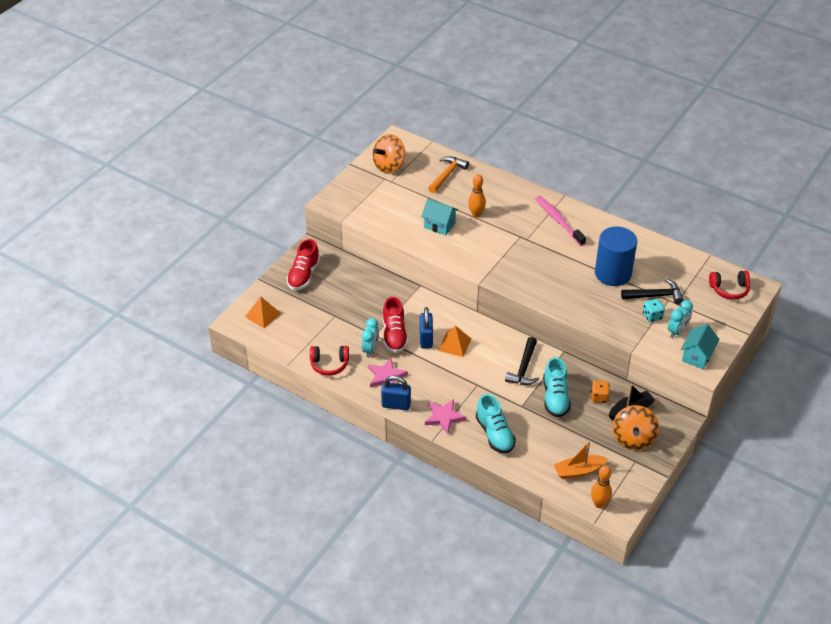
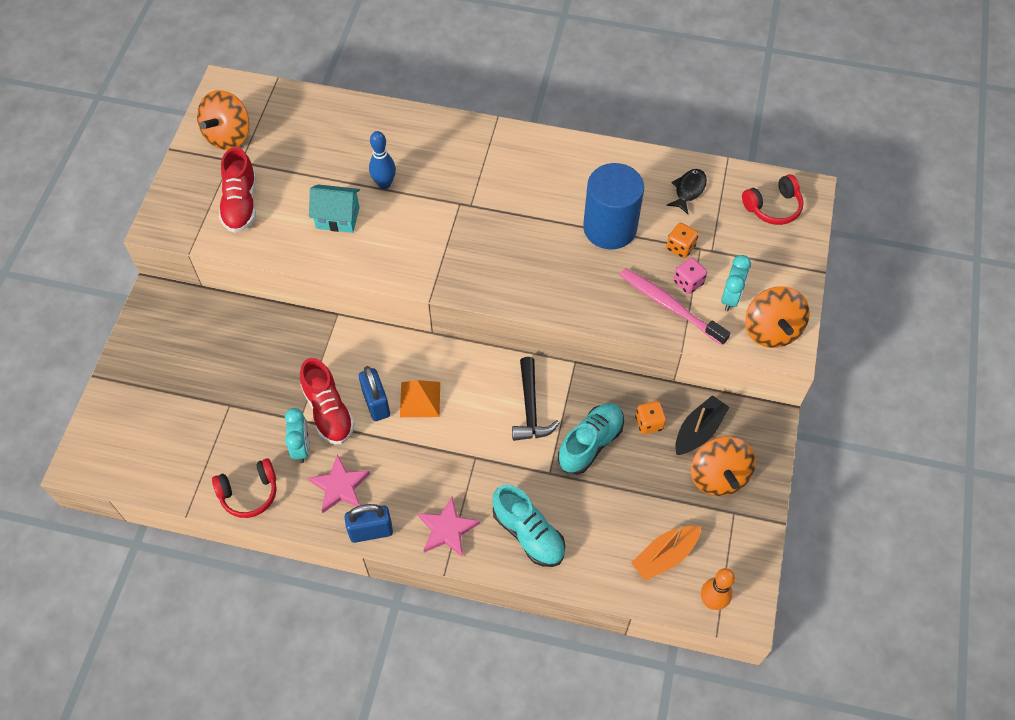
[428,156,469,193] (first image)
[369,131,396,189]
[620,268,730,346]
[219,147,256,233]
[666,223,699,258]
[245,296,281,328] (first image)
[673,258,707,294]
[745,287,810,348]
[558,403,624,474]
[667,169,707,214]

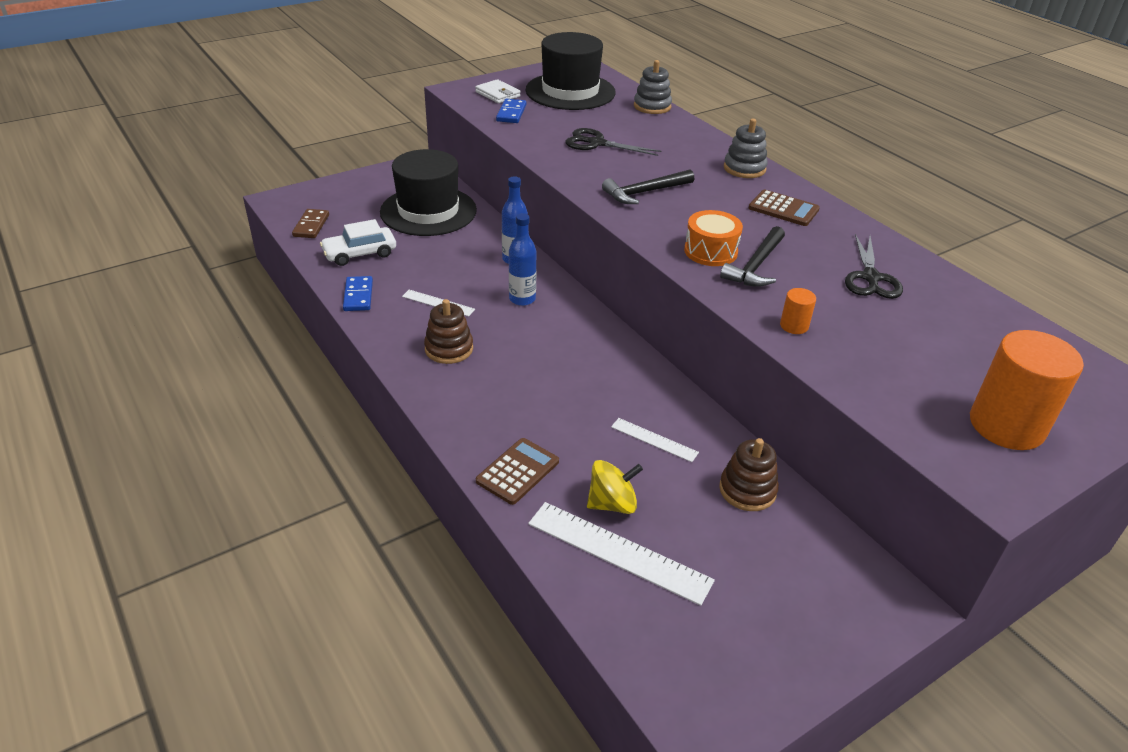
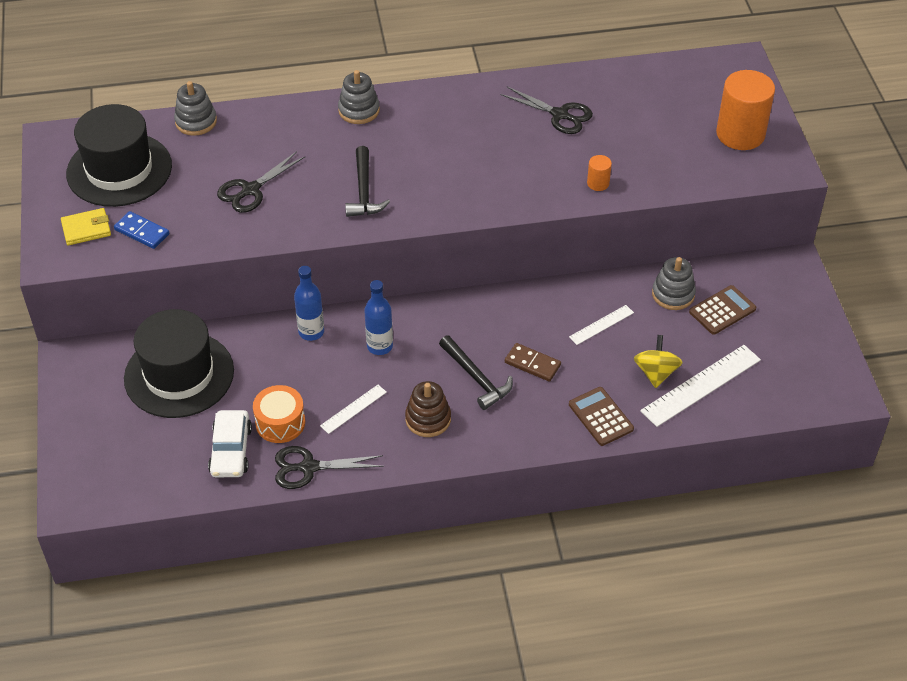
[61,208,111,245]
[689,285,756,335]
[505,343,561,382]
[253,385,305,443]
[439,335,513,410]
[275,446,384,489]
[652,257,696,310]

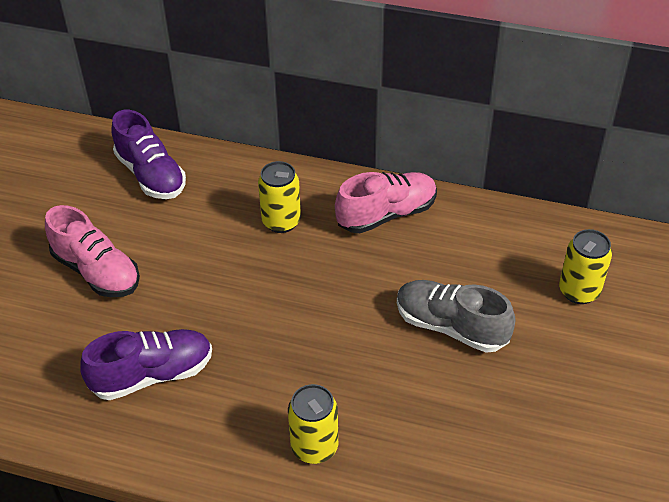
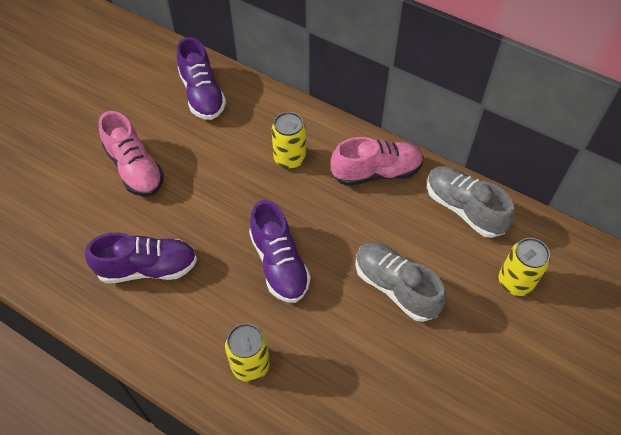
[427,166,514,238]
[249,200,311,303]

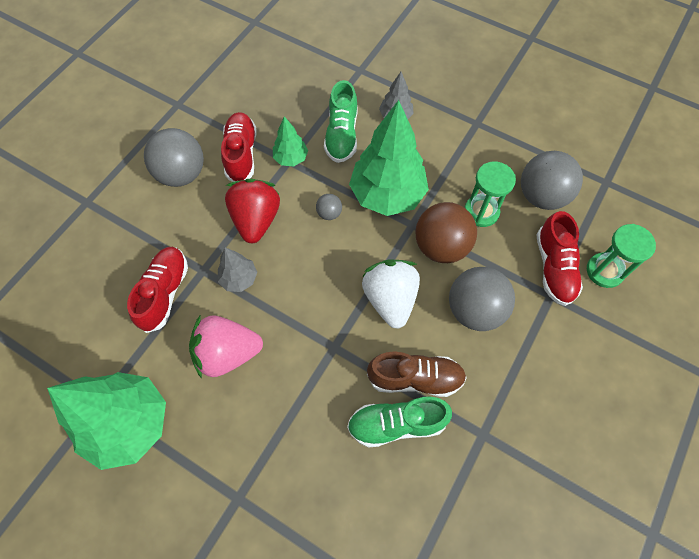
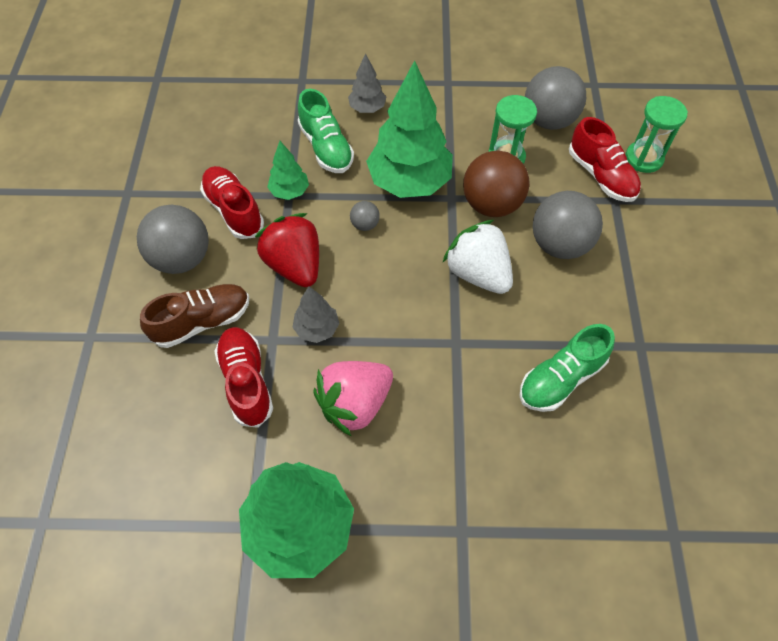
[140,284,249,348]

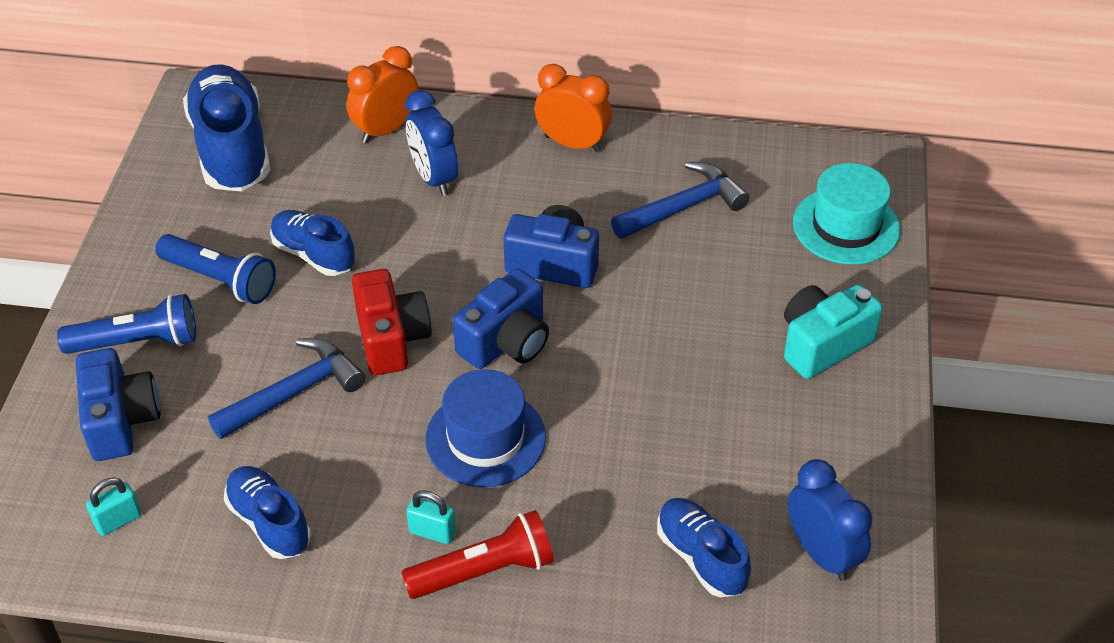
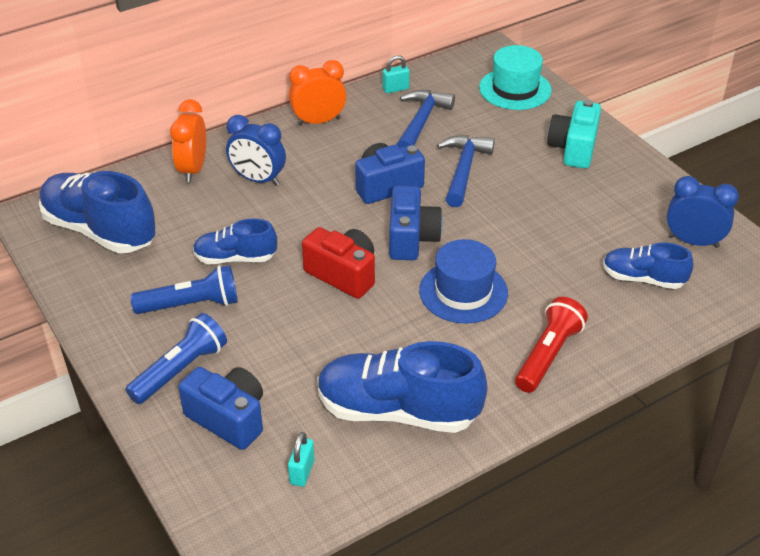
[437,135,495,207]
[317,341,488,433]
[383,55,410,93]

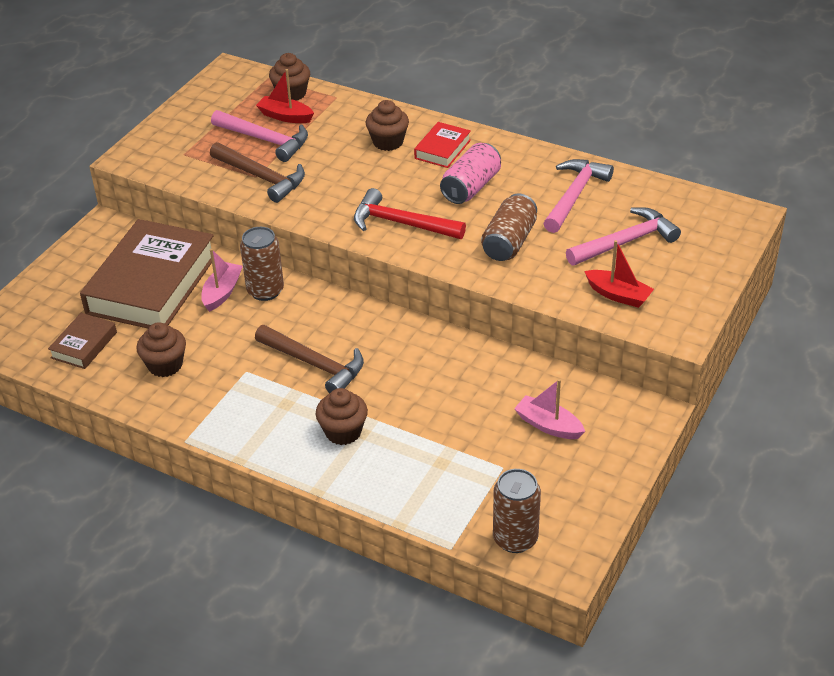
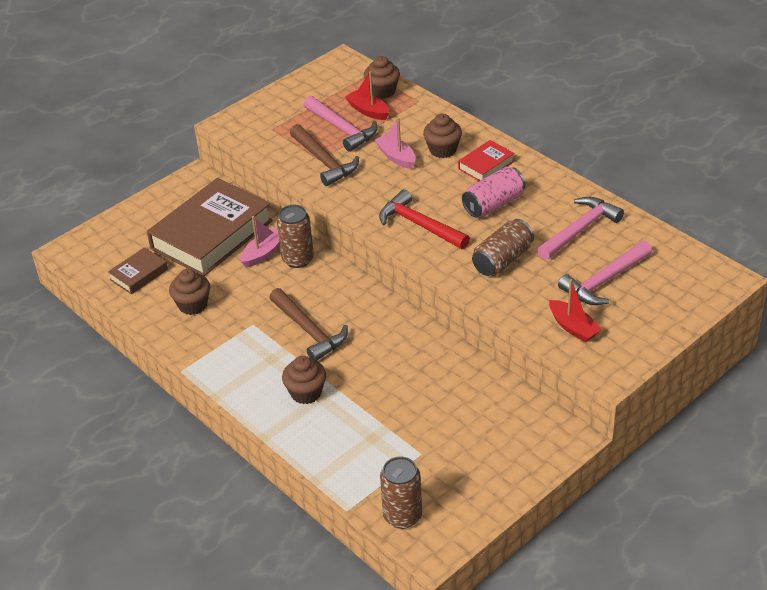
[558,241,652,305]
[374,117,416,169]

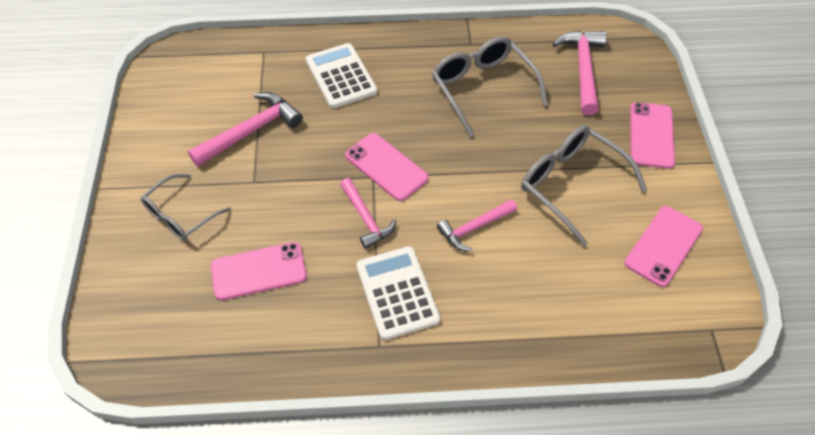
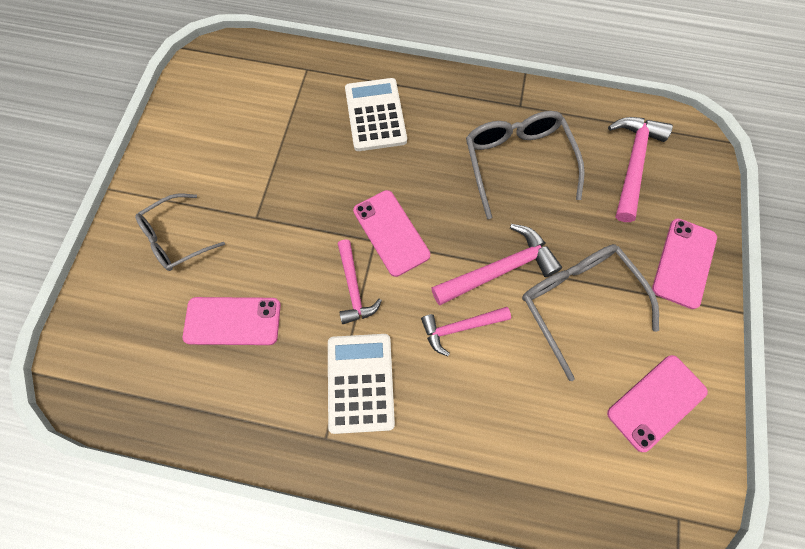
[431,224,562,305]

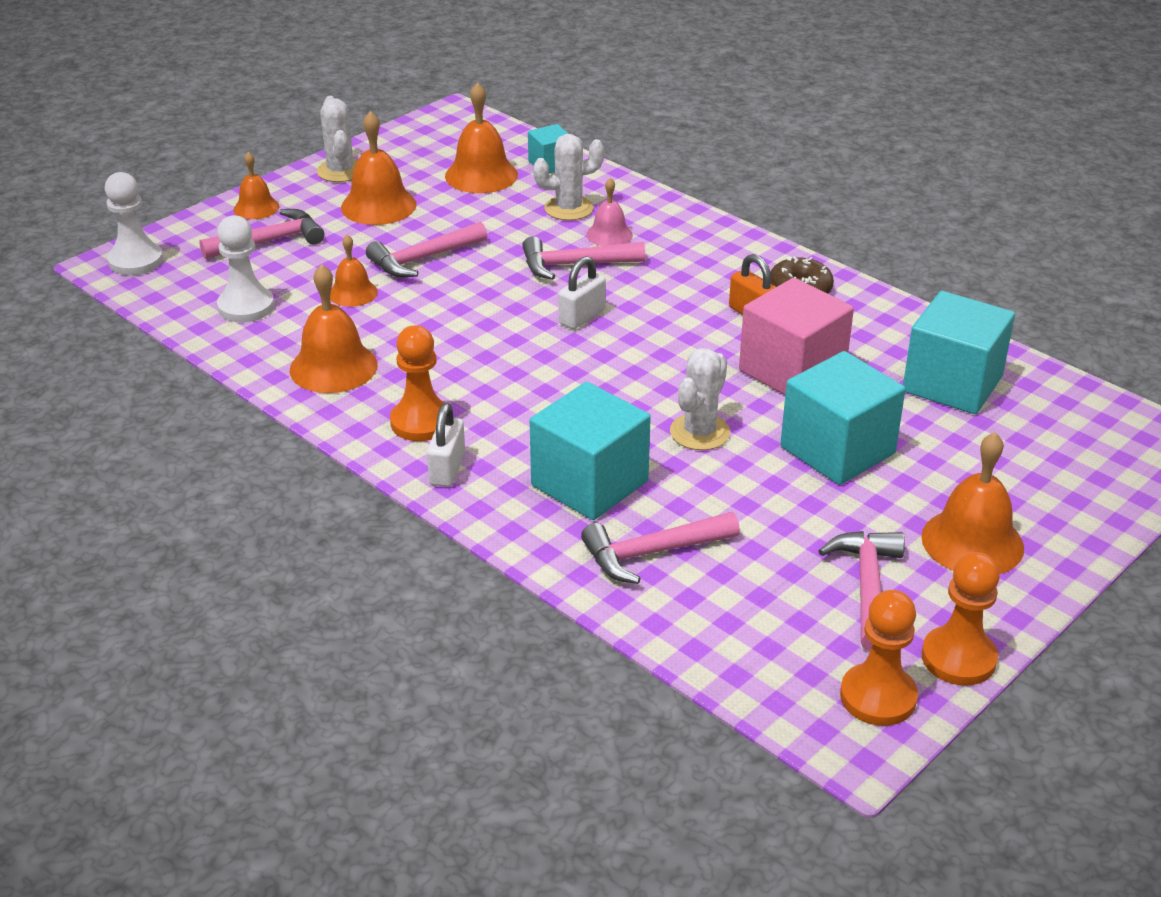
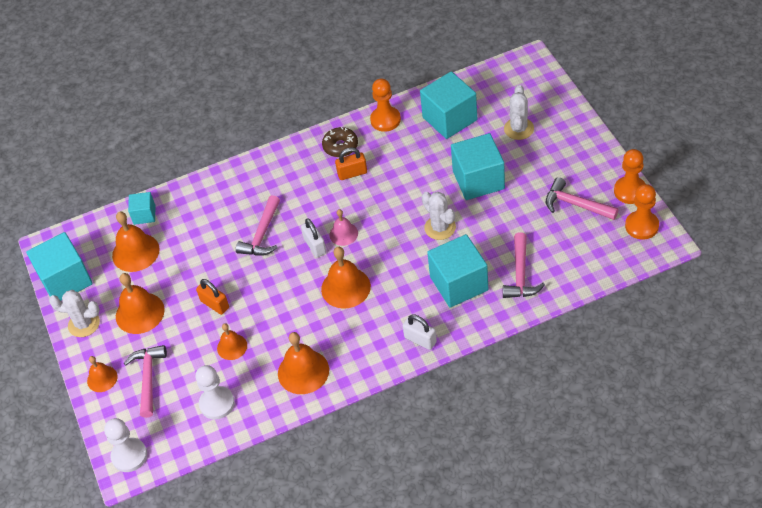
[504,85,534,140]
[329,209,358,246]
[196,279,229,315]
[739,278,854,395] (first image)
[370,78,401,132]
[321,247,371,309]
[26,232,93,301]

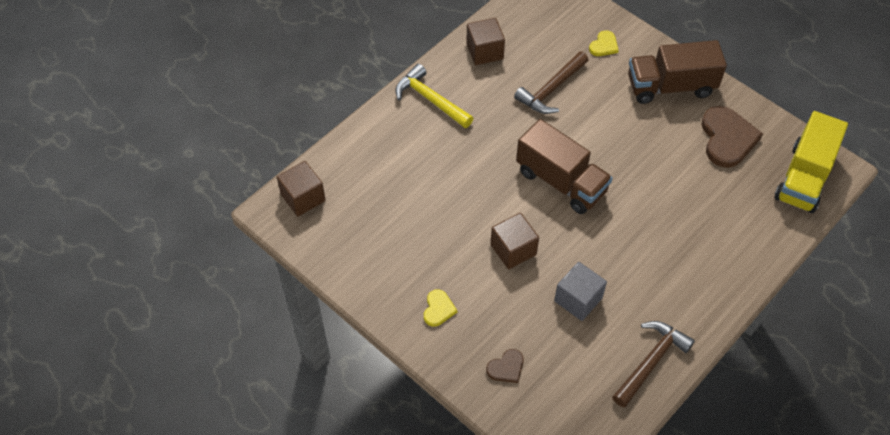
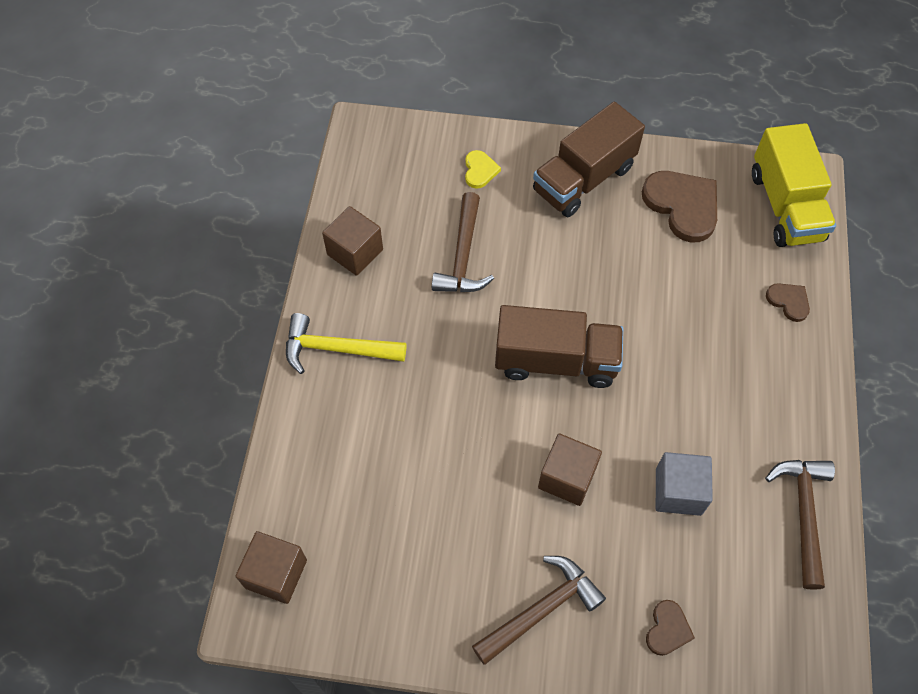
[472,556,606,665]
[766,283,810,322]

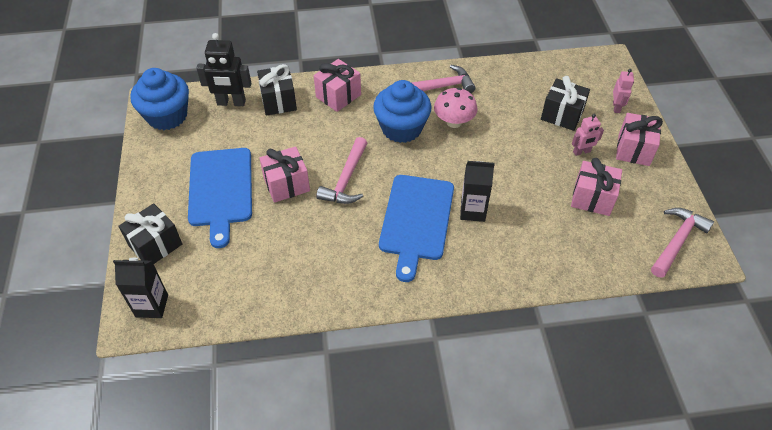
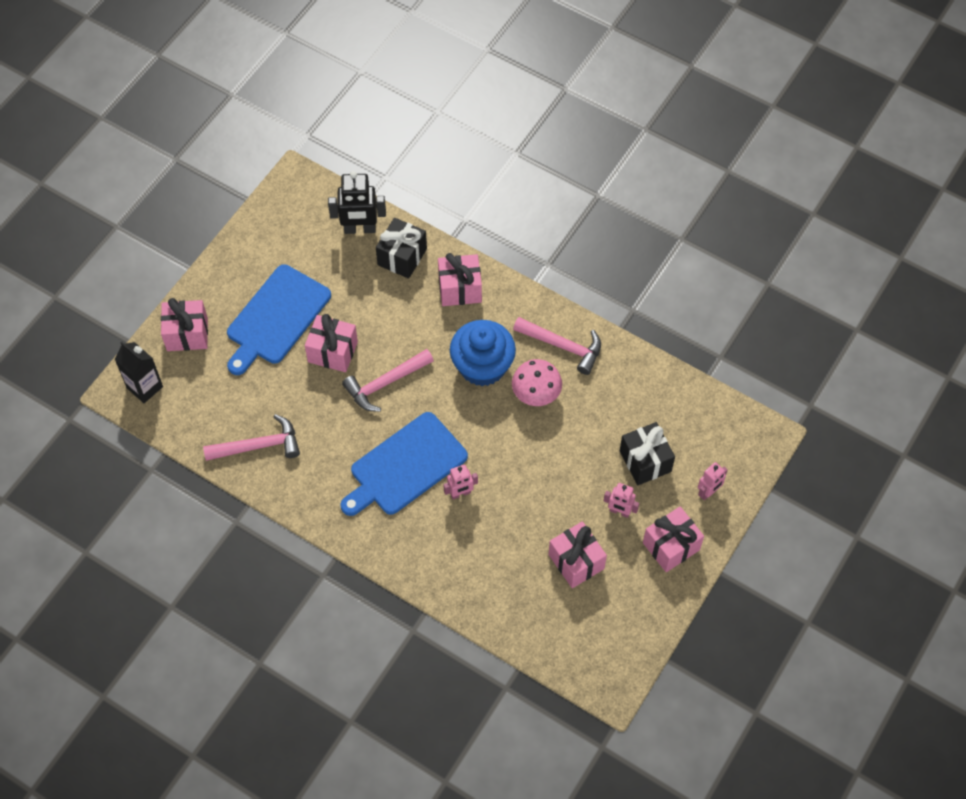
[328,171,386,234]
[130,68,189,130] (first image)
[443,464,478,500]
[161,298,208,351]
[203,414,300,461]

